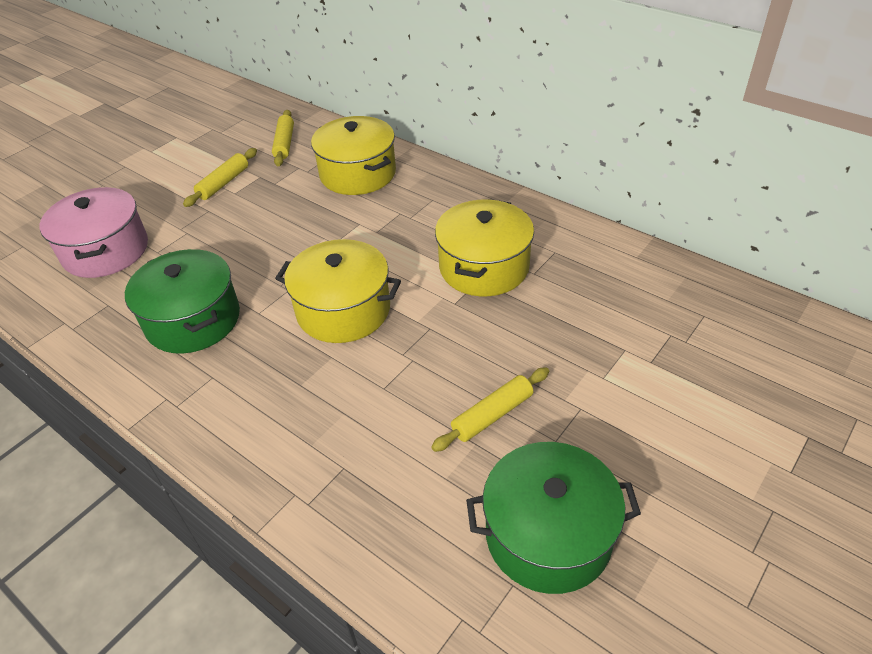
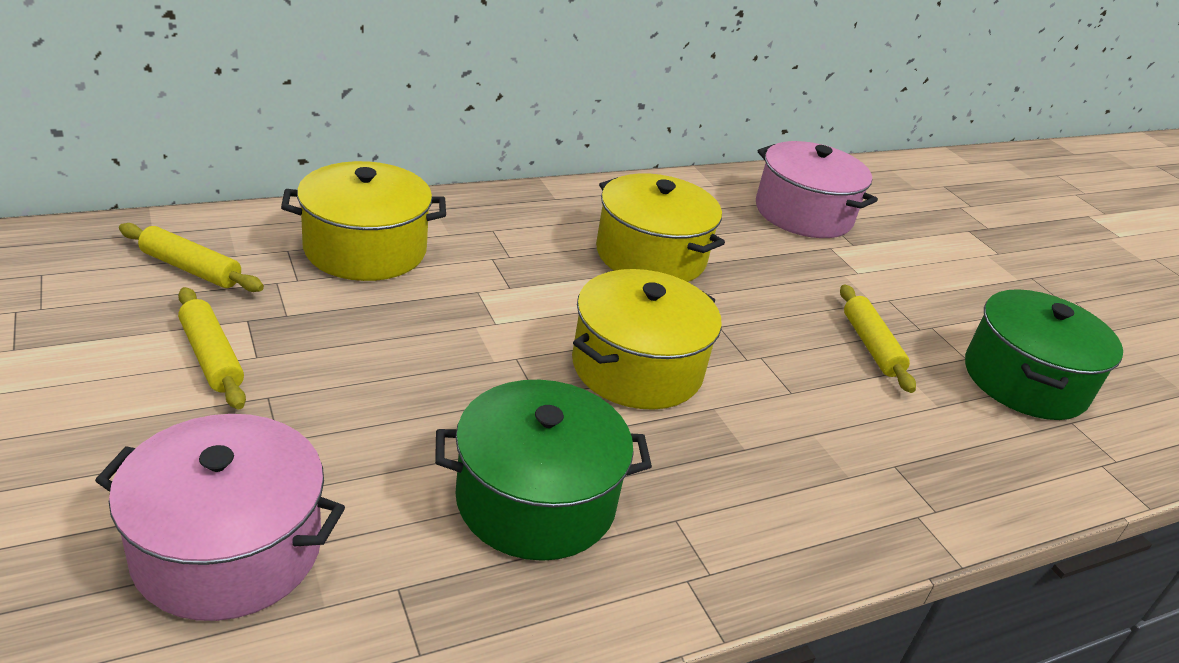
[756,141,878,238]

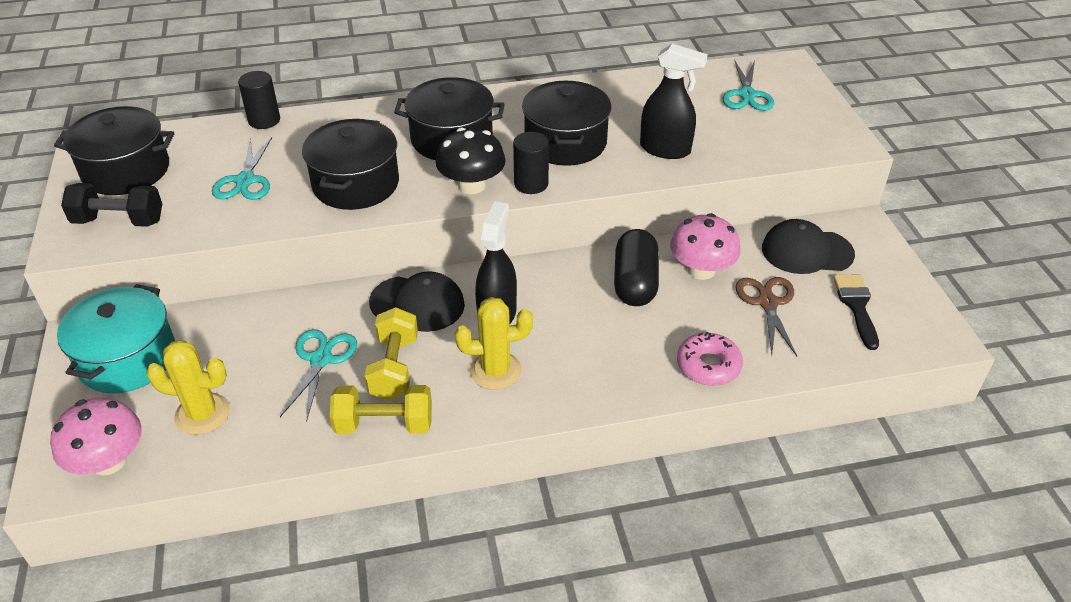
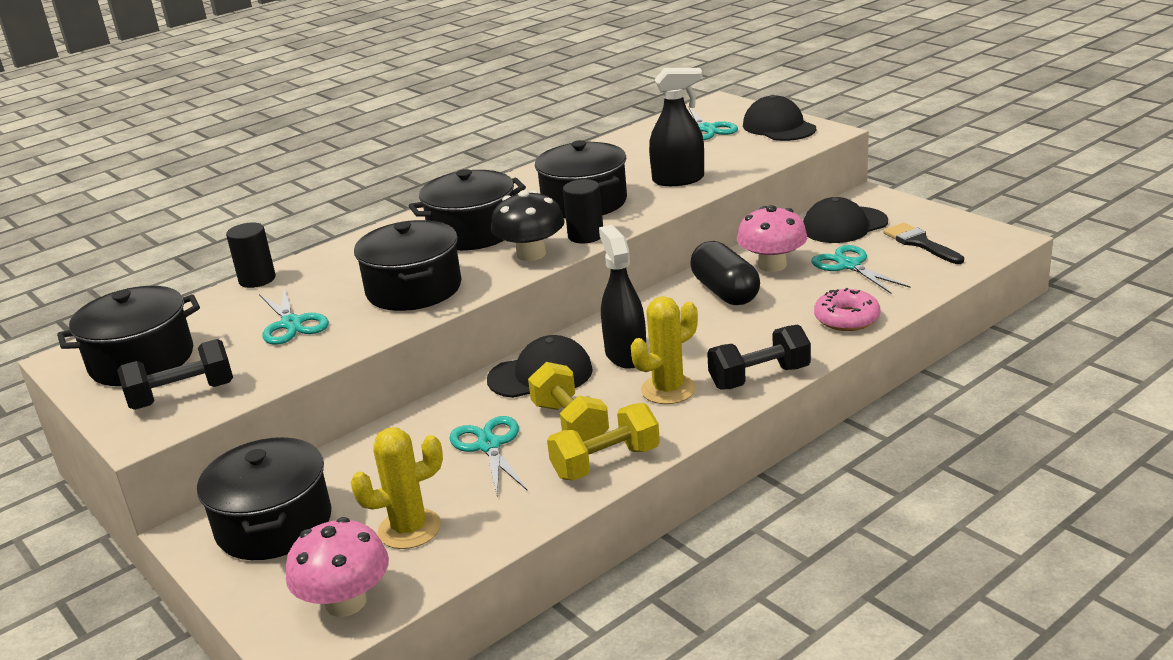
[811,245,911,293]
[197,437,331,560]
[743,95,816,141]
[707,325,811,390]

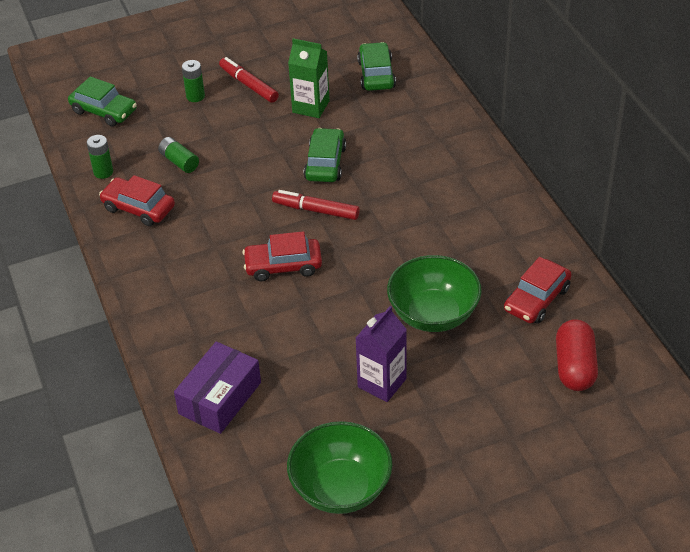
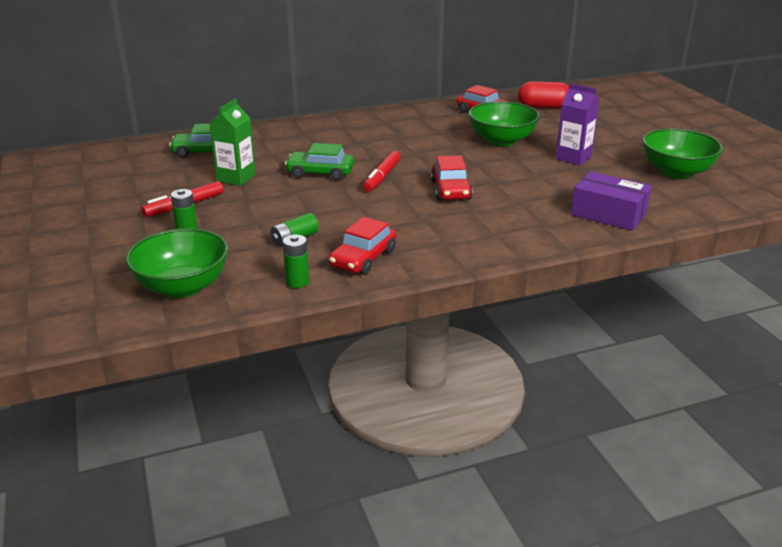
[126,228,228,298]

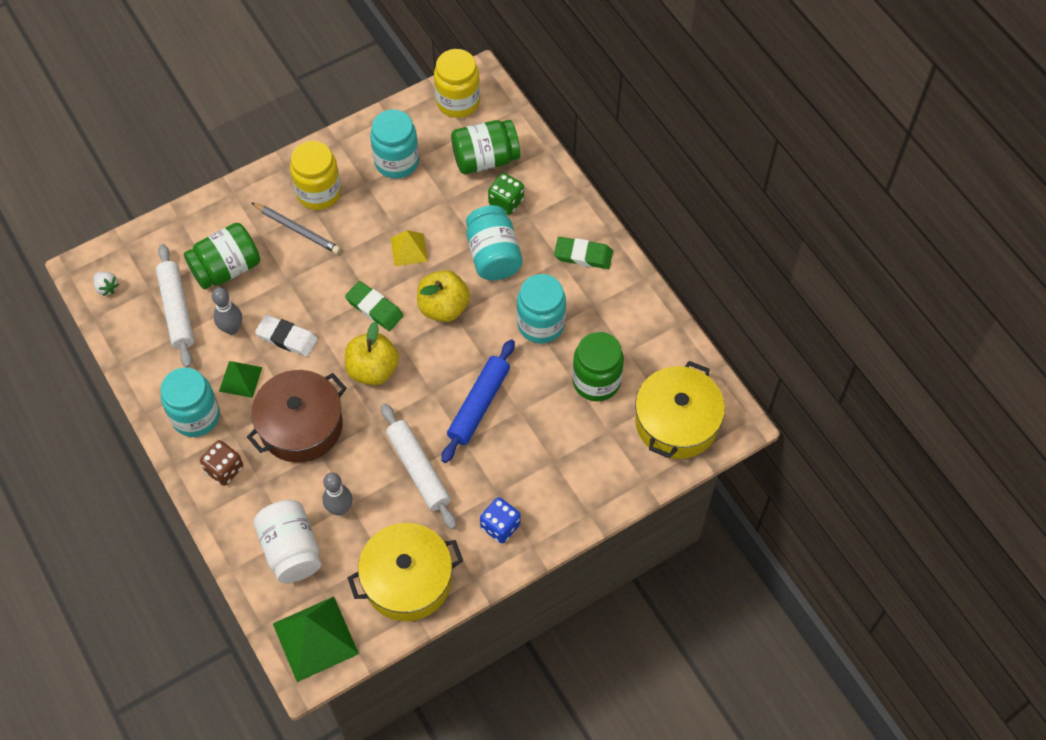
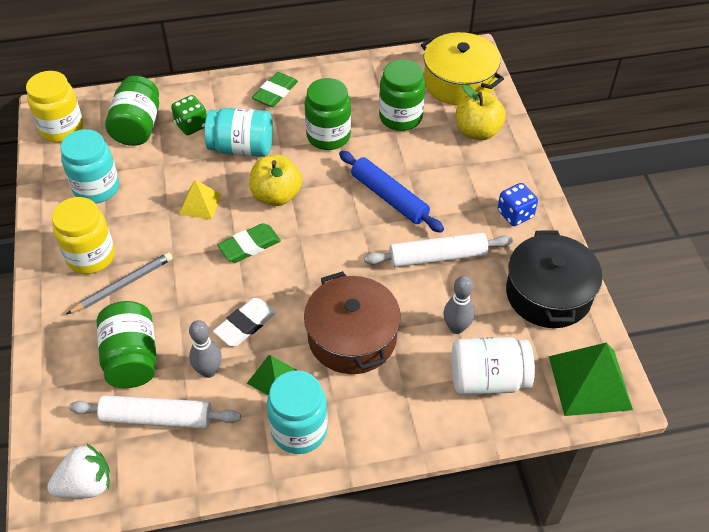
[47,443,110,499]
[304,78,351,150]
[456,84,506,140]
[200,440,243,486] (first image)
[506,231,603,328]

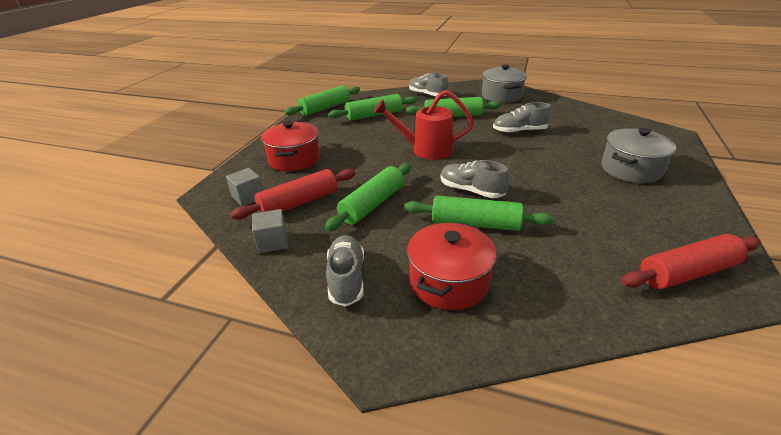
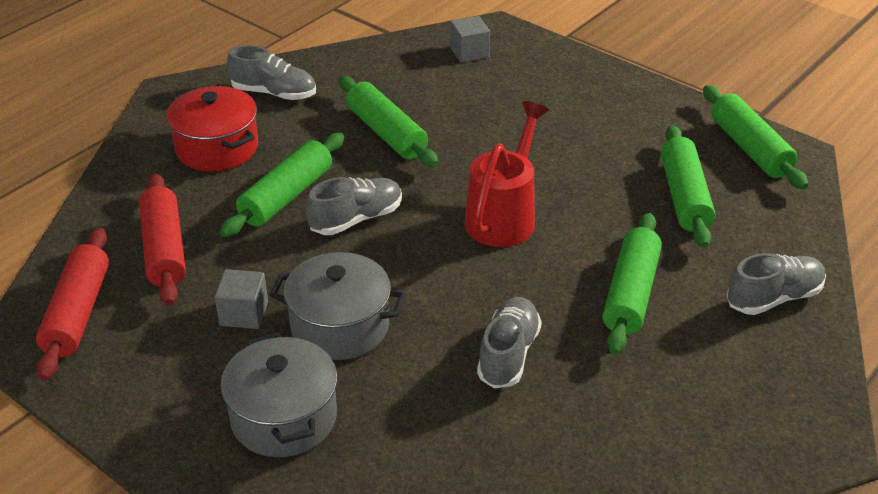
[270,252,406,360]
[261,121,320,171] (first image)
[139,173,186,306]
[215,269,268,329]

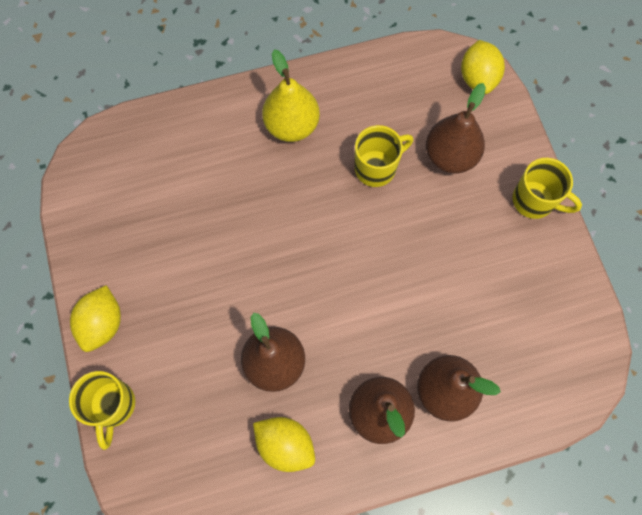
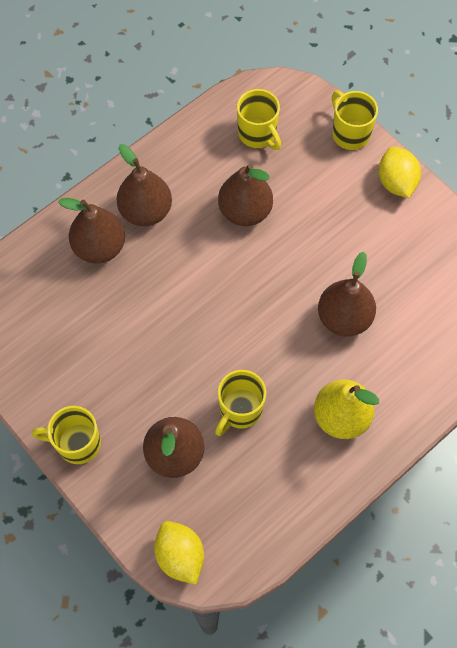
[253,417,315,472] (first image)
[237,89,281,150]
[318,252,376,337]

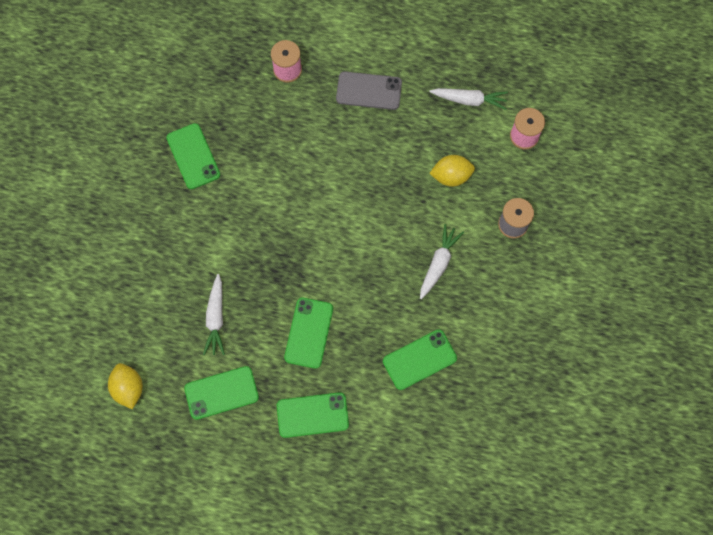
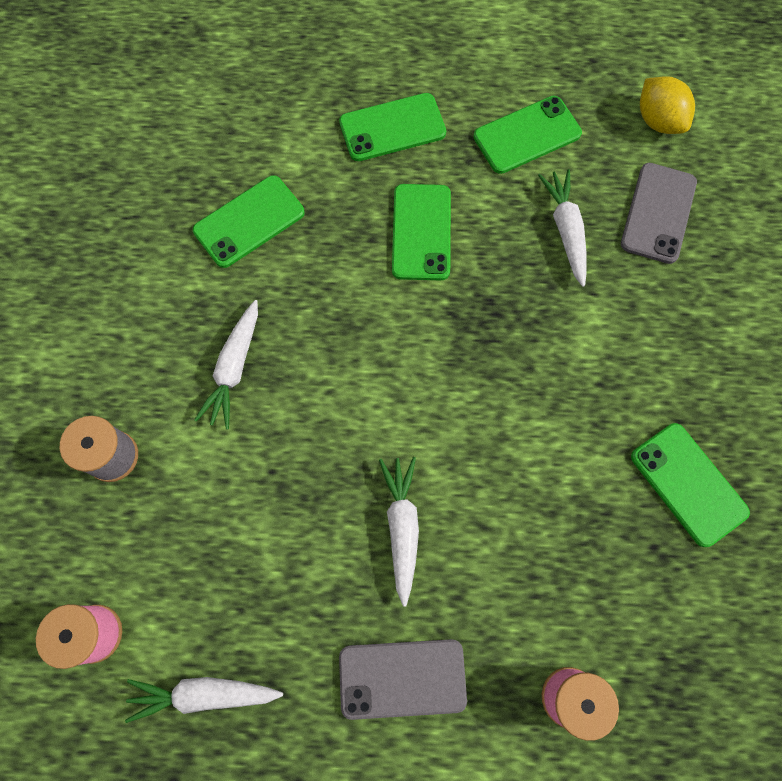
[429,155,475,187] (first image)
[621,163,697,264]
[379,457,419,607]

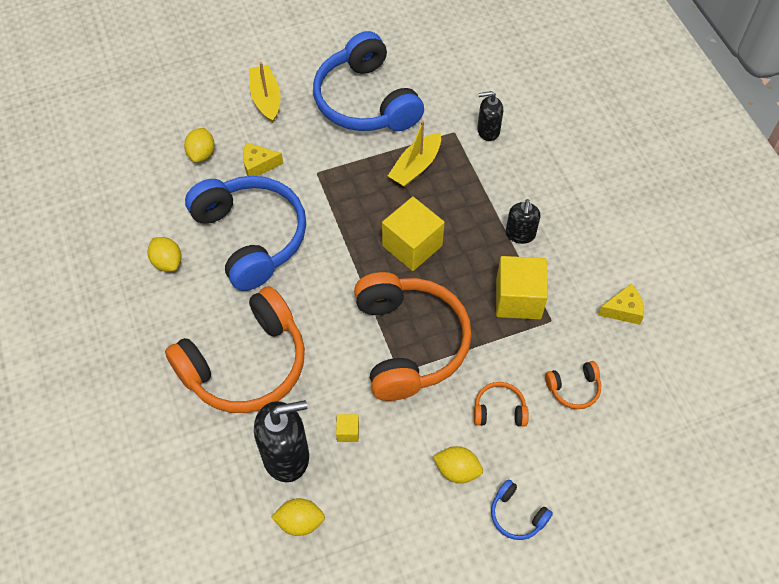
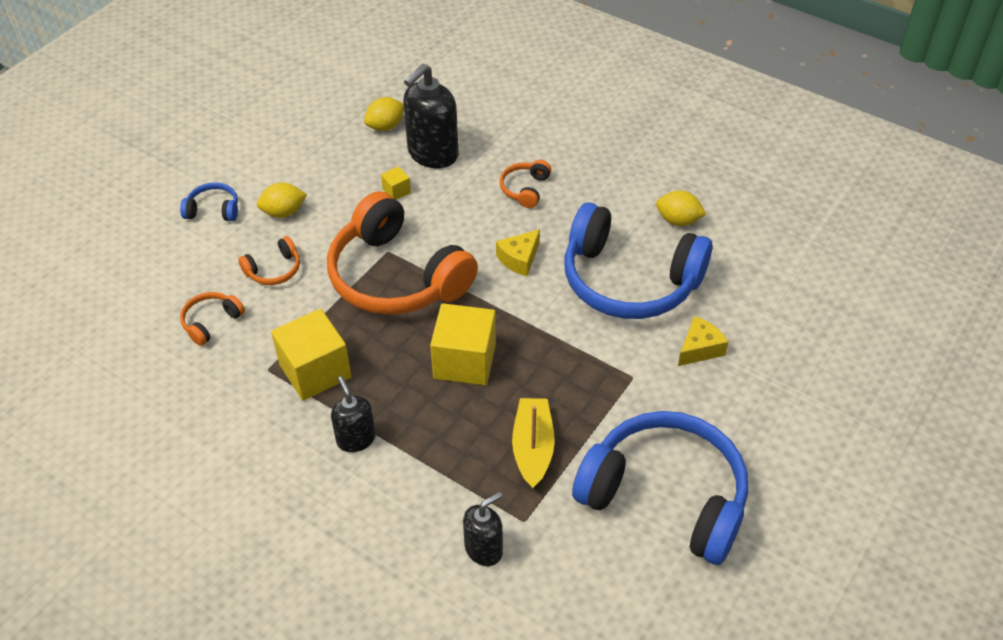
[249,62,281,123] (first image)
[184,128,215,163] (first image)
[496,229,540,276]
[500,160,551,208]

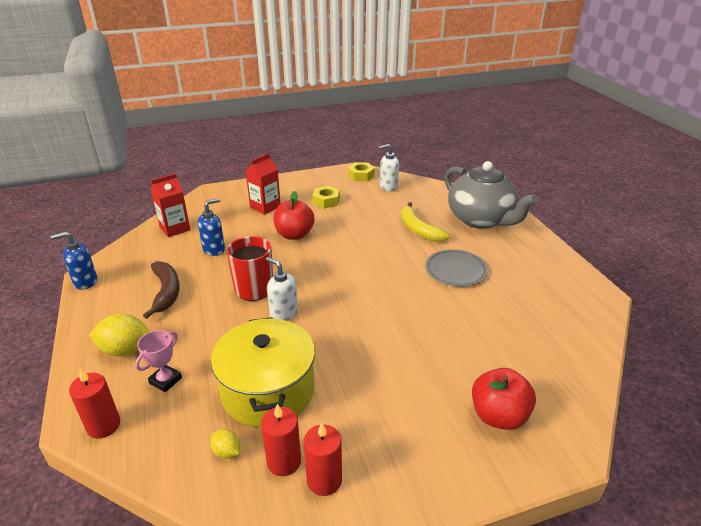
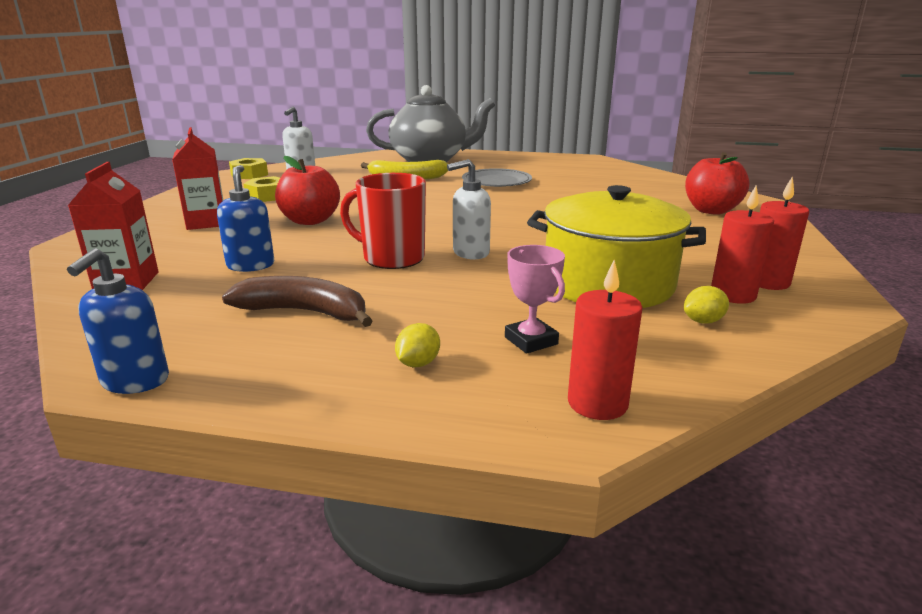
[395,323,440,367]

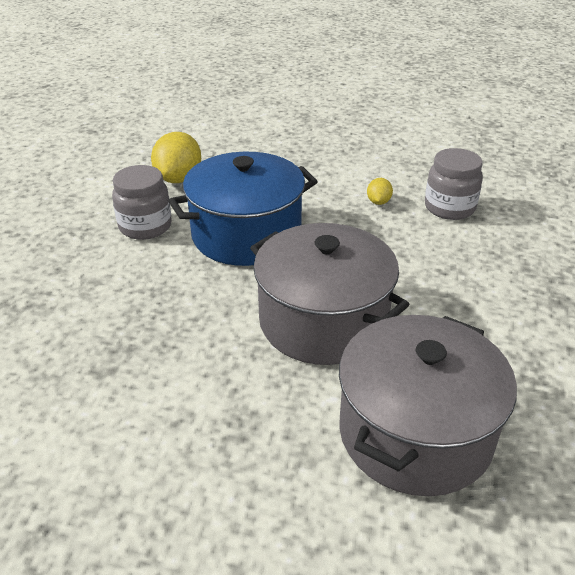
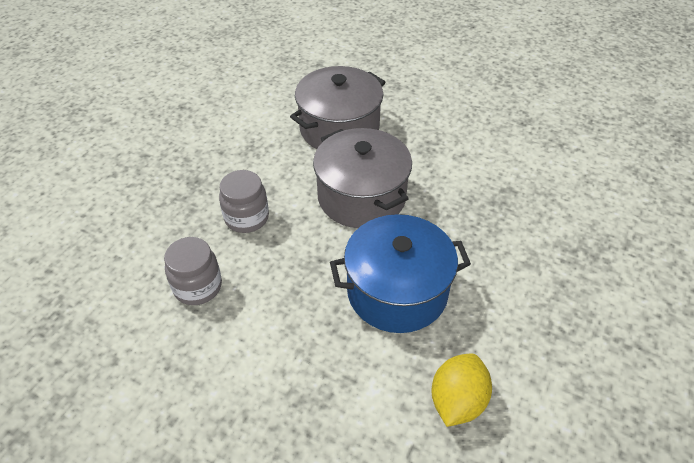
[219,170,269,233]
[367,178,393,205] (first image)

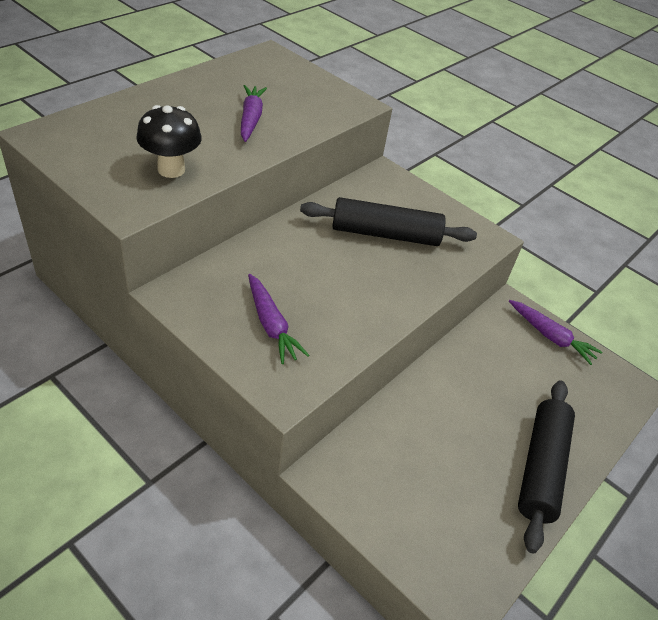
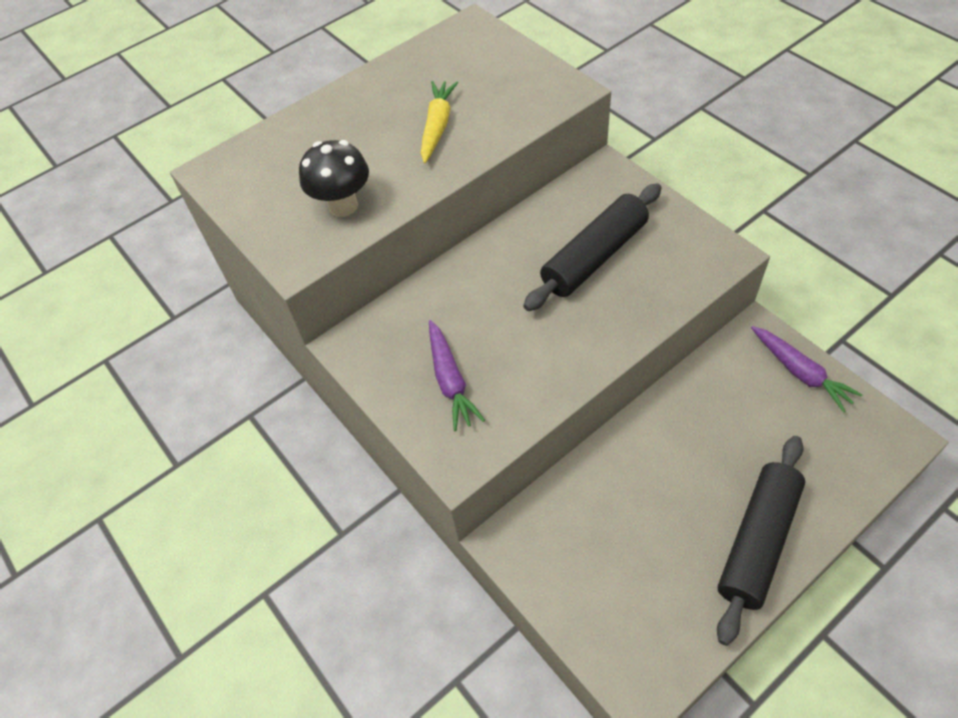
[421,81,458,163]
[523,183,662,311]

